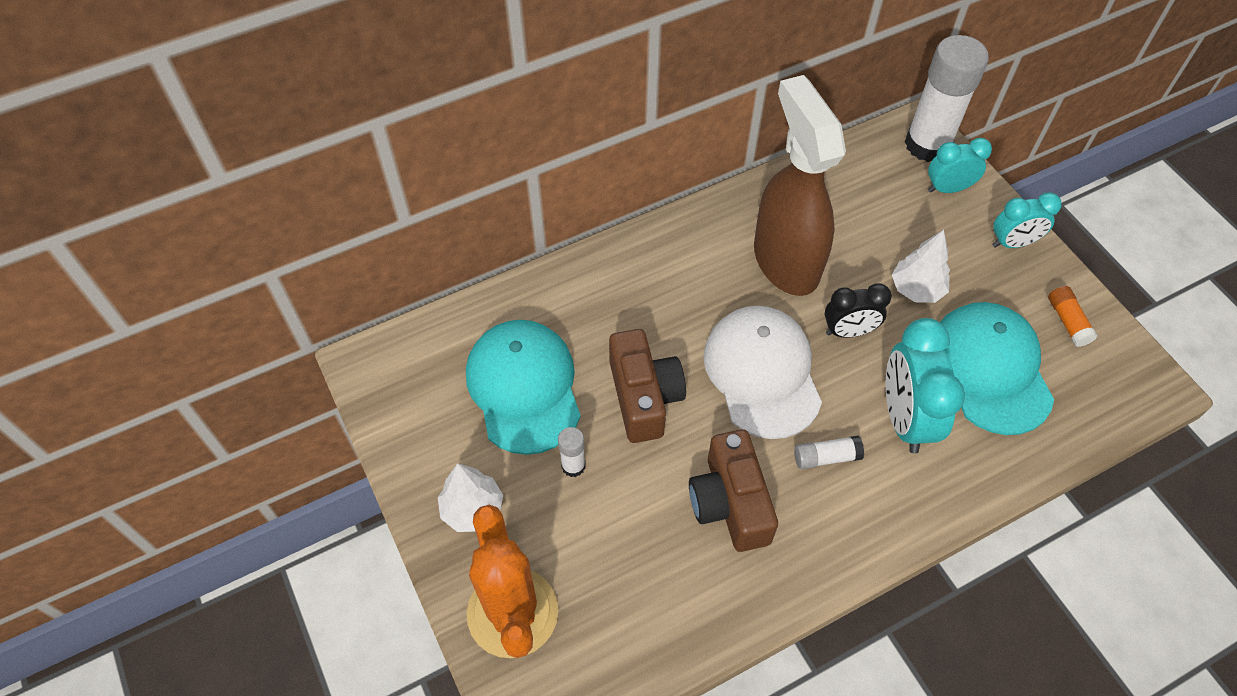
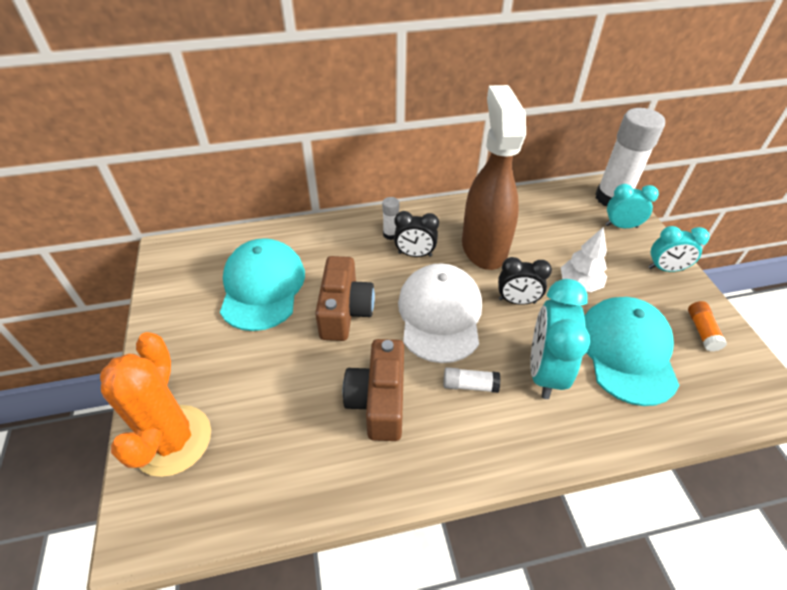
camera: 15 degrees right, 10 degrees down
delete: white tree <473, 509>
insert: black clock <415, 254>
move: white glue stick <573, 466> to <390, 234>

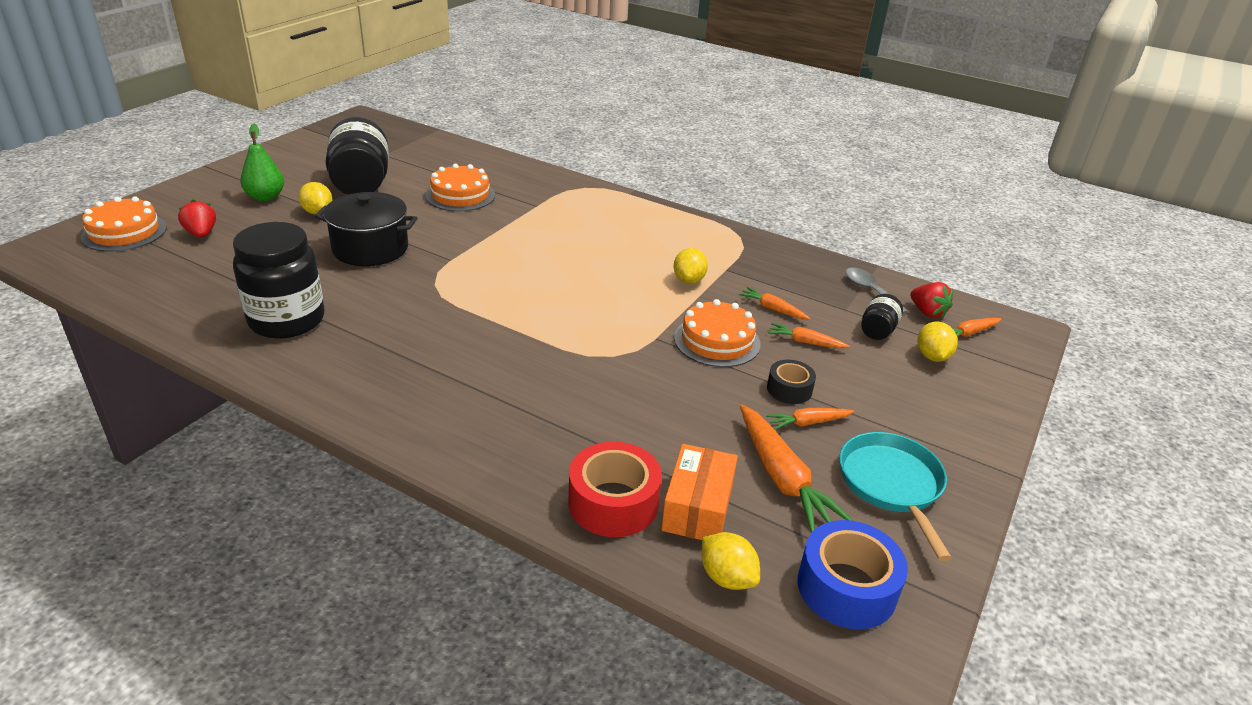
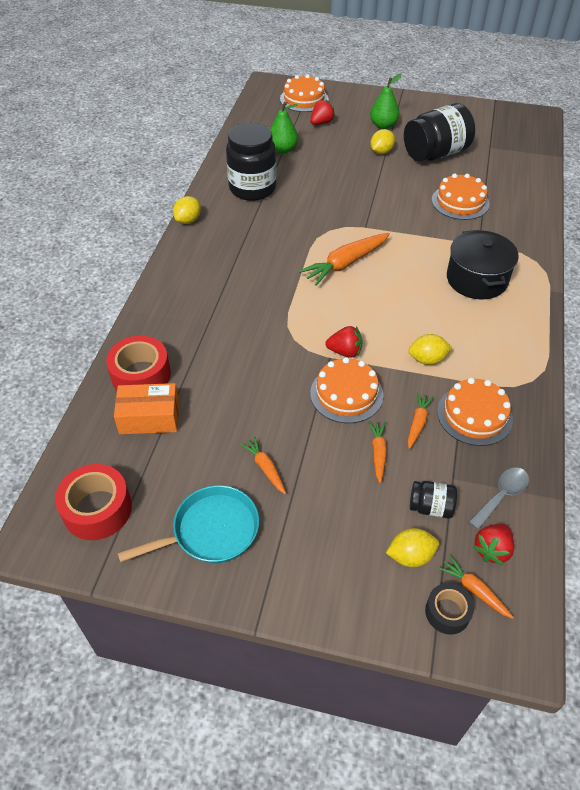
camera: 75 degrees right, 15 degrees up
insert: green pear <283, 149>; red strawberry <345, 351>; orange cake <474, 415>
move: black pot <370, 248> to <476, 279>; black tape <789, 389> to <447, 612>; orange carrot <782, 478> to <345, 264>; yellow lemon <727, 577> to <188, 220>
recolor: blue tape <846, 588> to red tape <97, 509>

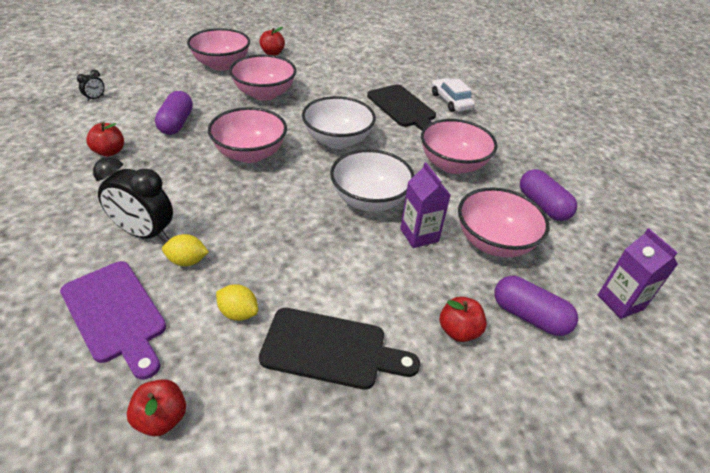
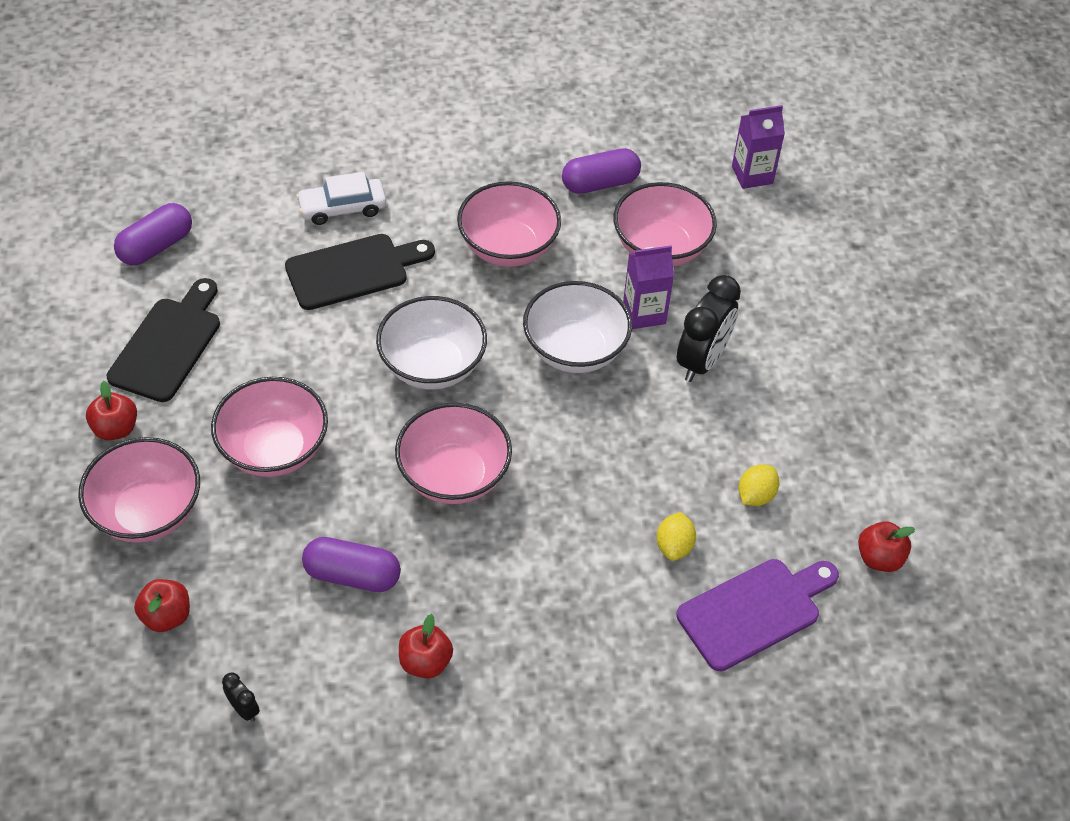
camera: 80 degrees left, 10 degrees up
move: black clock <144, 233> to <701, 361>; purple capsule <529, 316> to <156, 246>; red apple <459, 331> to <166, 616>; black cutting board <331, 349> to <168, 344>

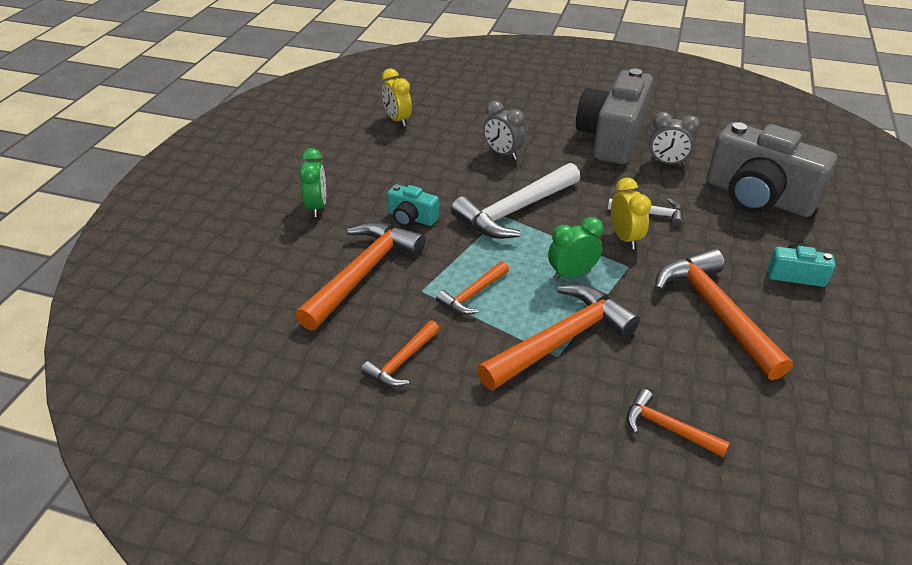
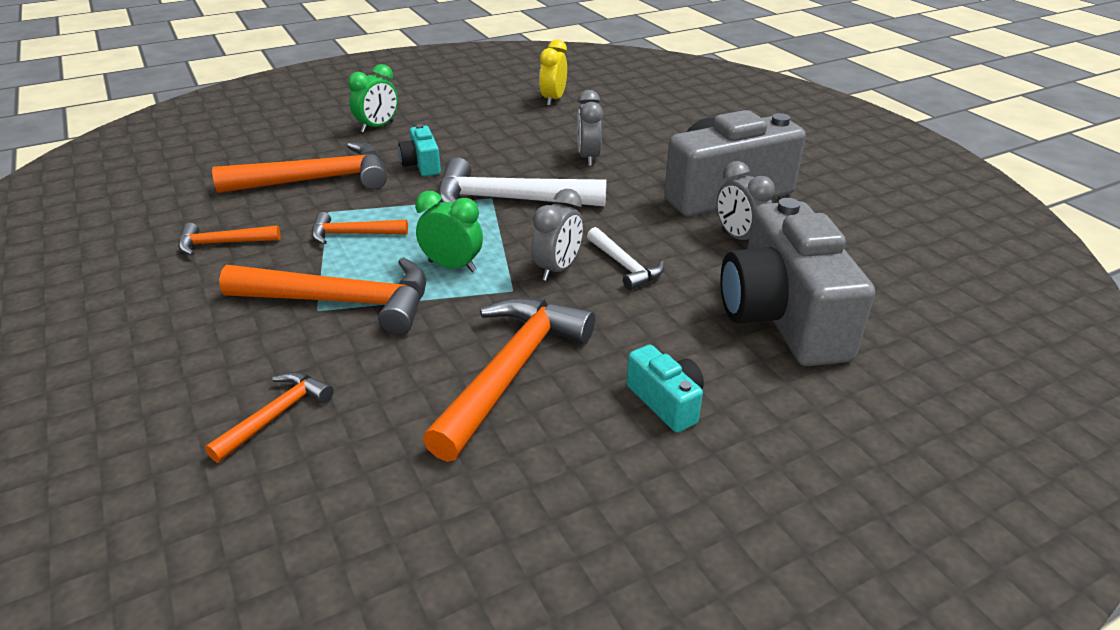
camera: 45 degrees right, 5 degrees down
recolor: yellow clock <625, 238> to grey clock <557, 269>
rotate: orange hammer <667, 428> = <276, 415> 45 degrees clockwise

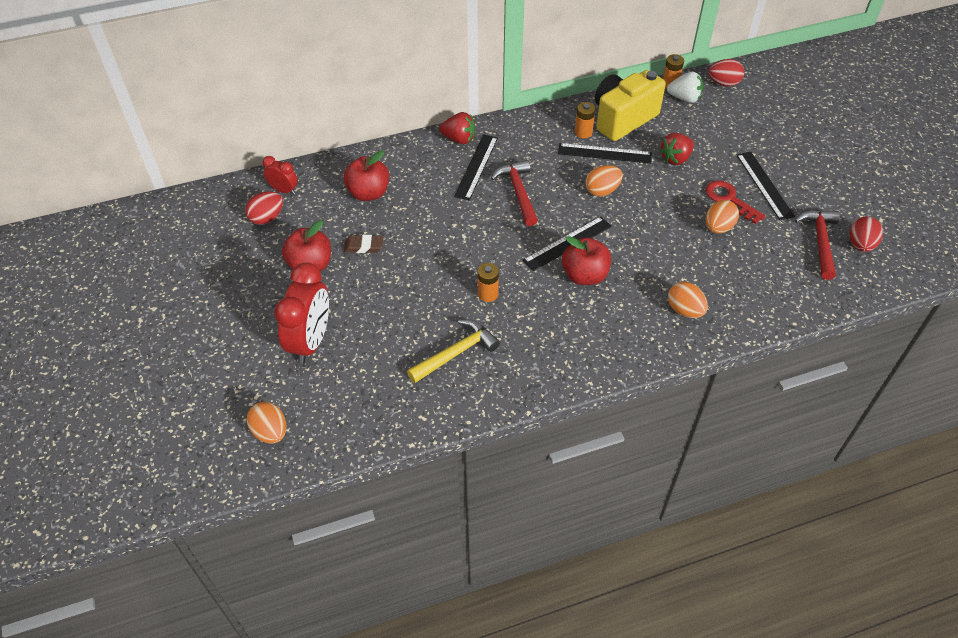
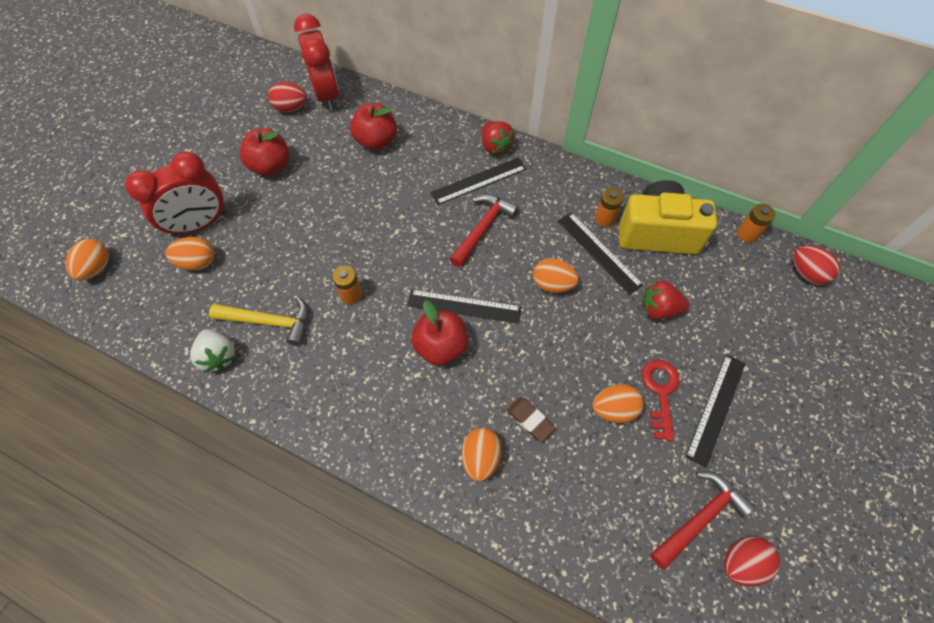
camera: 45 degrees right, 10 degrees up
insert: orange egg <197, 262>
move: white strawberry <684, 98> to <218, 356>; brown eraser <364, 246> to <530, 420>
resize: red clock <284, 190> = <327, 95> x1.93

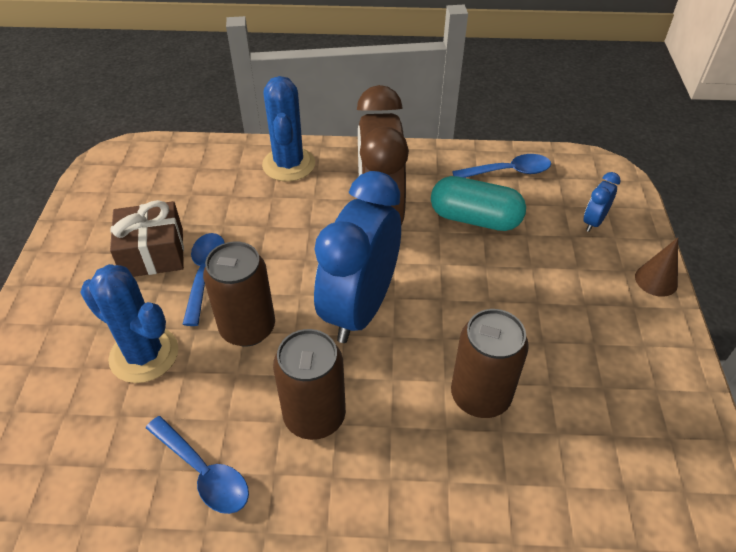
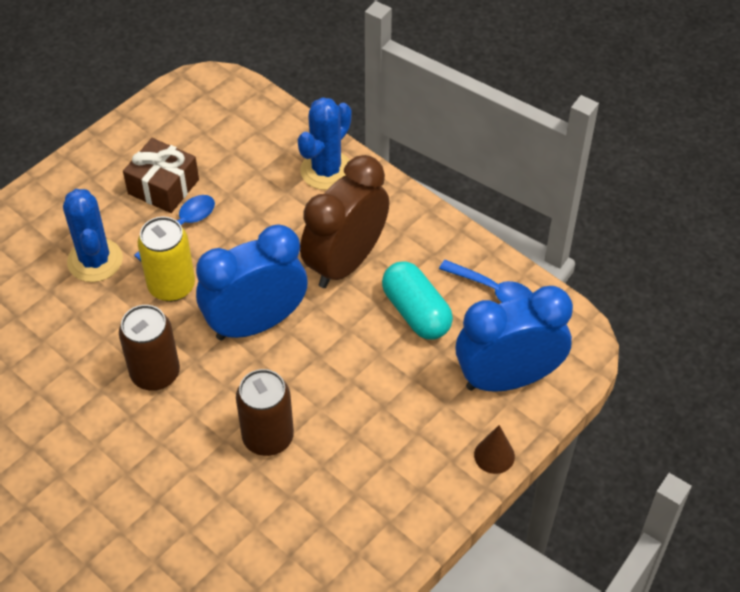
camera: 40 degrees right, 5 degrees up
delete: blue spoon <204, 472>
recolor: brown can <247, 328> to yellow can <171, 286>
resize: blue clock <593, 222> = <508, 379> x2.42

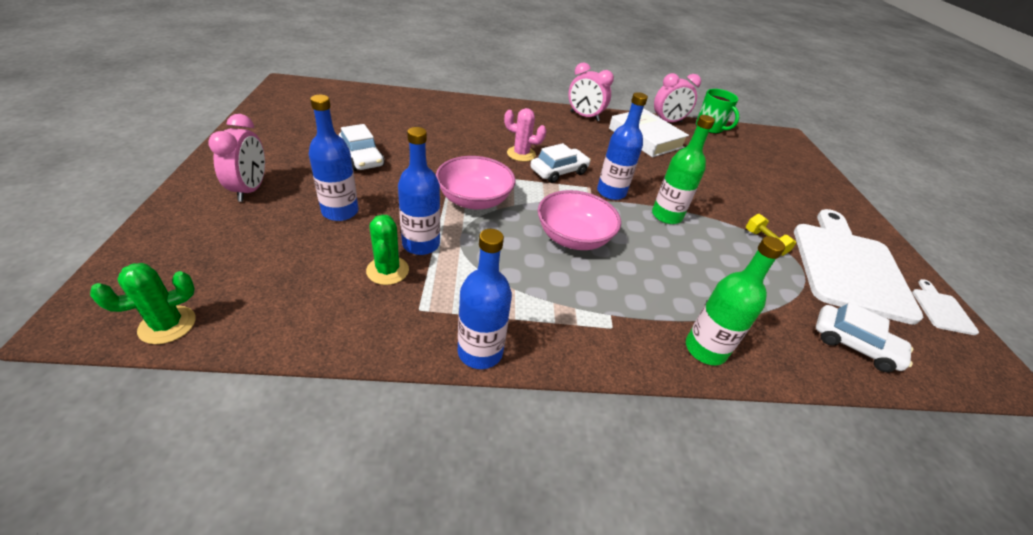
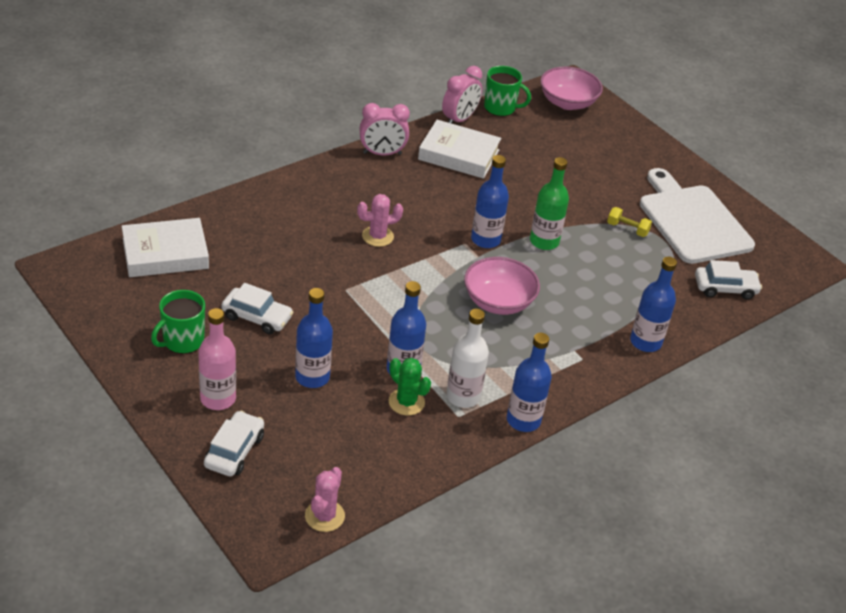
camera: 35 degrees left, 0 degrees up
delete: white cutting board <941, 309>
insert: white book <165, 253>; green mug <182, 341>; white bottle <463, 396>
move: white car <559, 171> to <234, 451>; pink bowl <474, 200> to <567, 103>
replace: pink clock <250, 189> to pink bottle <218, 398>
recolor: green bottle <705, 349> to blue bottle <645, 342>; green cactus <167, 325> to pink cactus <324, 516>

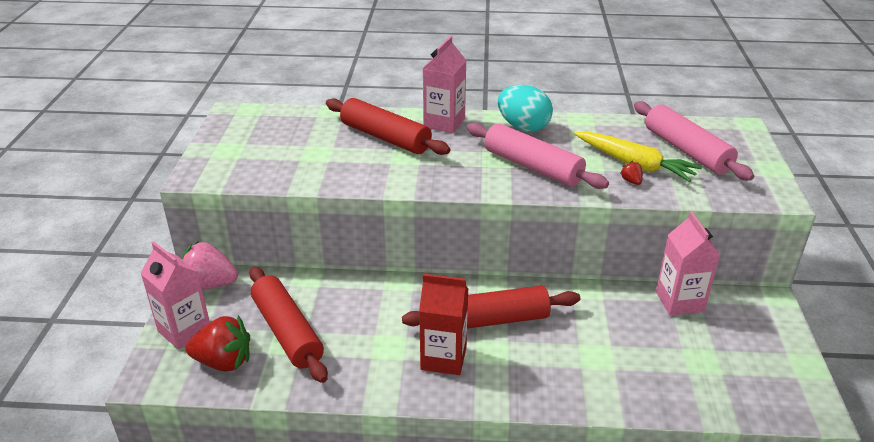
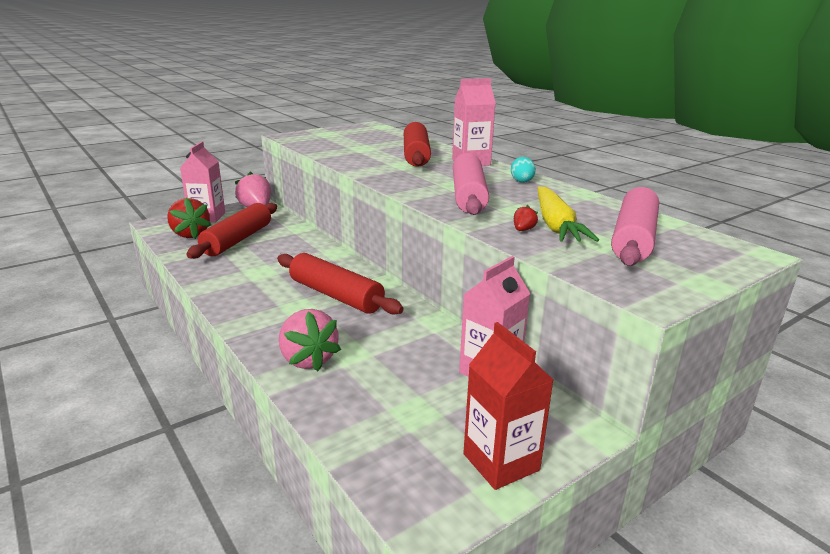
camera: 50 degrees right, 10 degrees down
insert: pink strawberry <308, 359>
move: red carton <443, 358> to <501, 462>
resize: turquoise egg <523, 127> = <521, 181> x0.54

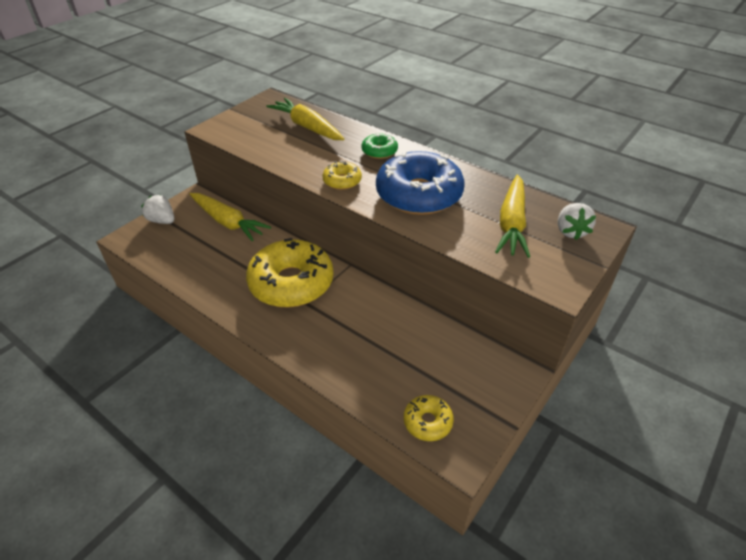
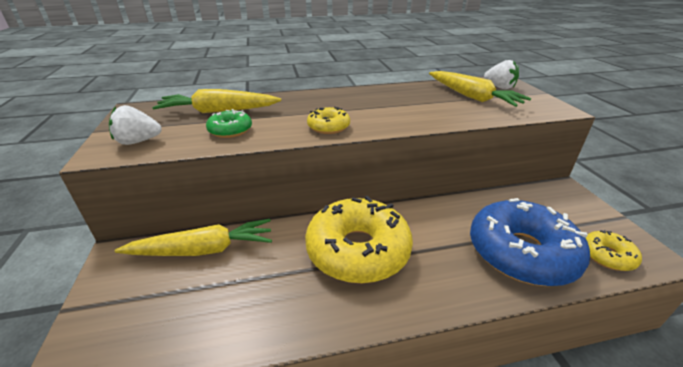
camera: 50 degrees left, 10 degrees down
move: green donut <379, 151> to <230, 130>; blue donut <419, 194> to <521, 252>; white strawberry <162, 221> to <138, 141>

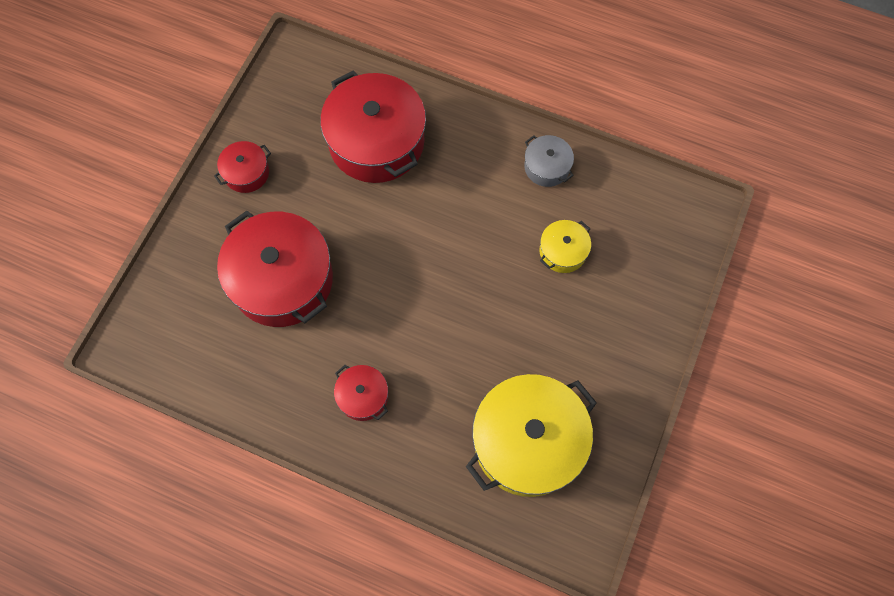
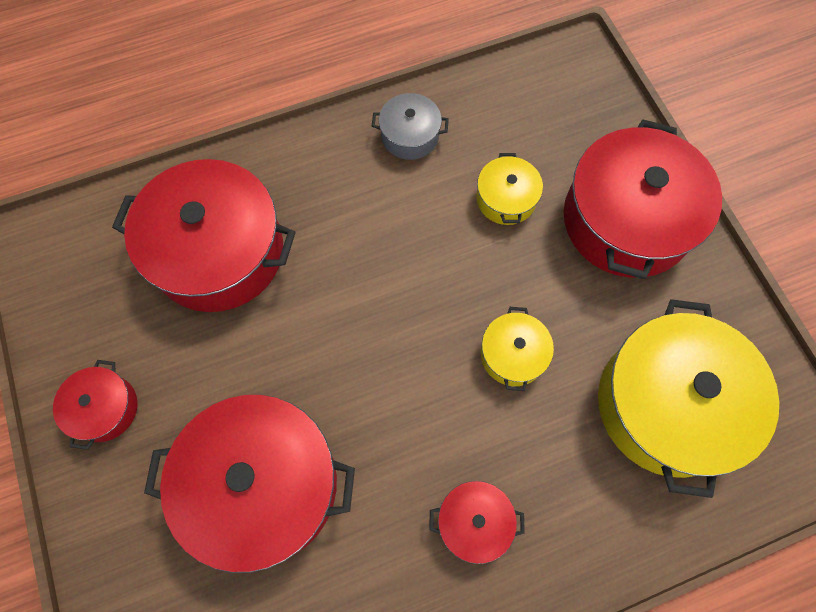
camera: 45 degrees left, 0 degrees up
insert: red pot <626, 220>; yellow pot <513, 354>

